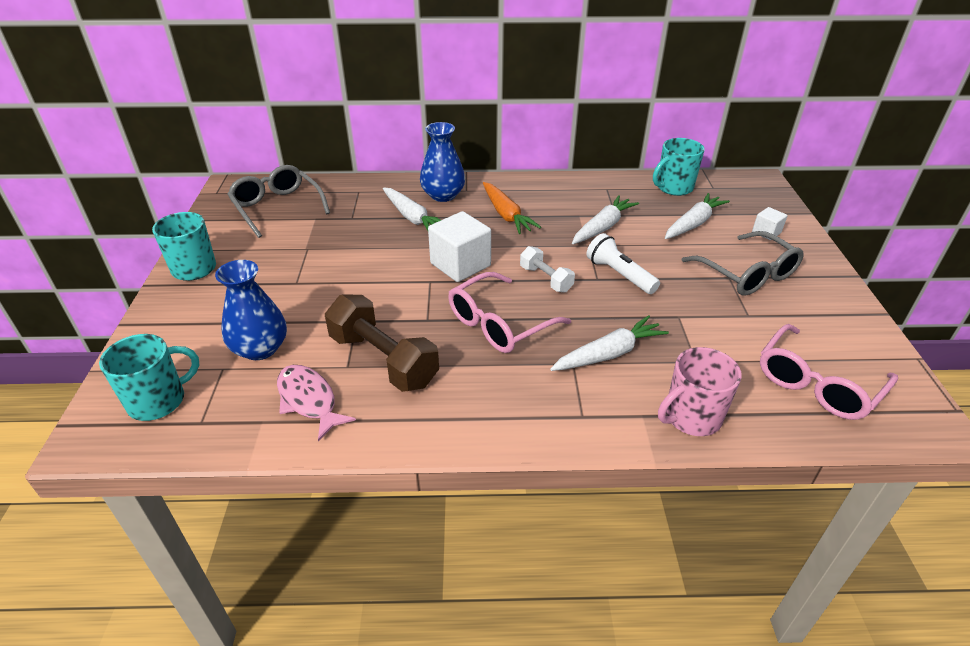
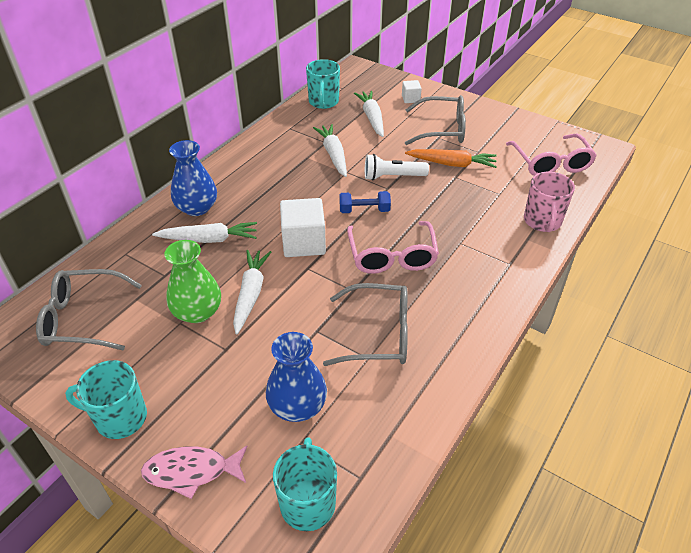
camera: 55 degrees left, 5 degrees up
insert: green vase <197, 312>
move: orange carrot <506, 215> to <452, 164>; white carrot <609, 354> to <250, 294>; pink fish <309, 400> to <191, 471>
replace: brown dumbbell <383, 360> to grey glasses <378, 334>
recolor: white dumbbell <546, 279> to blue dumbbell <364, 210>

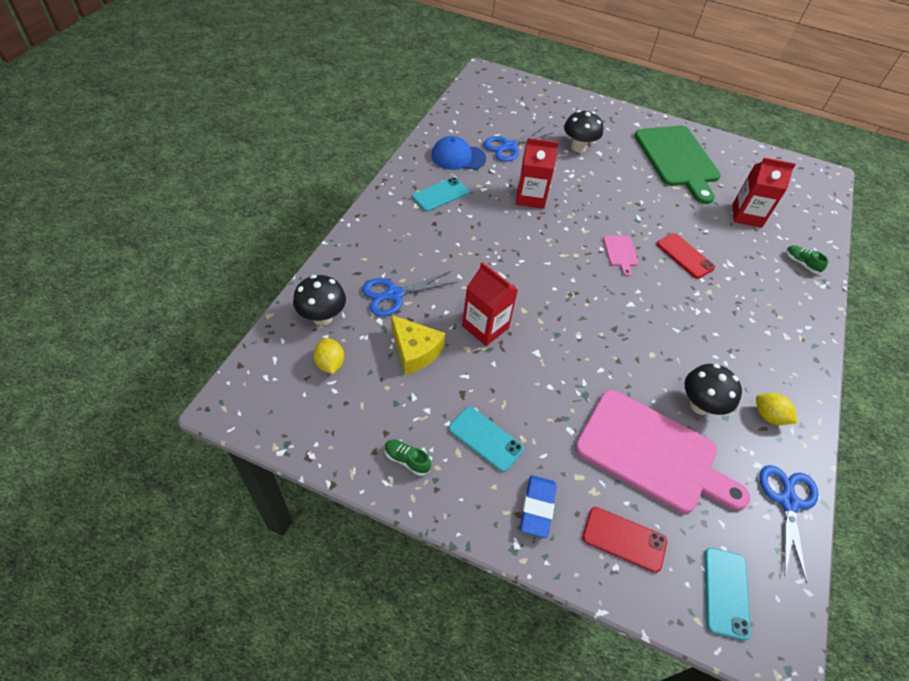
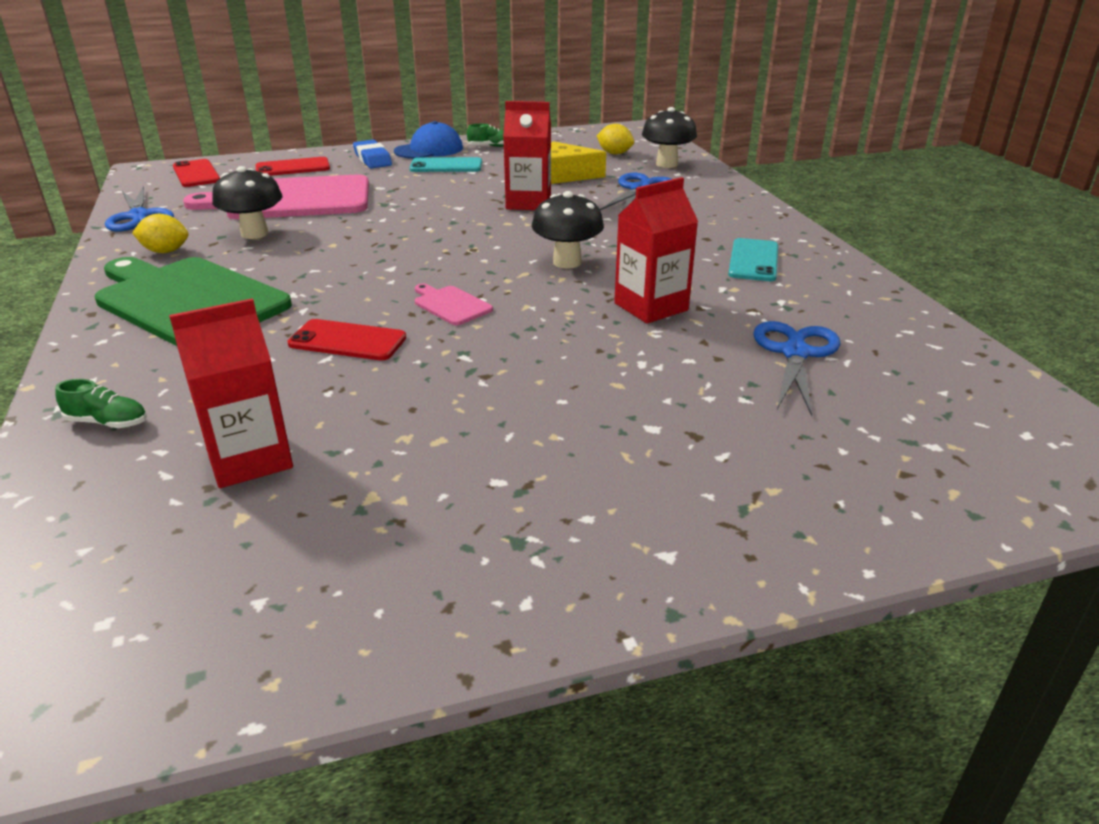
camera: 145 degrees right, 20 degrees down
move: black mushroom <578, 147> to <567, 262>; green cutting board <677, 159> to <187, 300>; blue cap <458, 157> to <429, 150>
recolor: turquoise phone <726, 592> to red phone <196, 174>

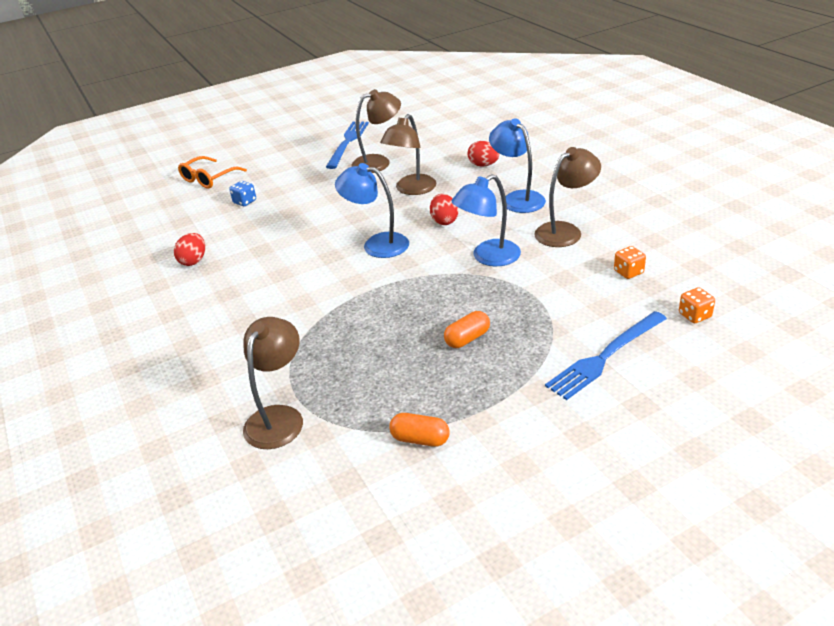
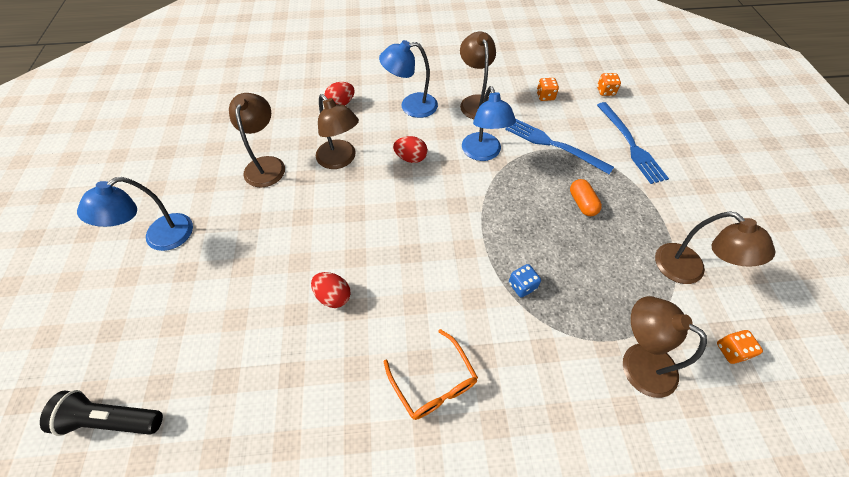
camera: 70 degrees left, 20 degrees up
insert: orange dice <731, 351>; black flashlight <111, 419>
move: blue fork <348, 142> to <553, 145>; orange glasses <209, 178> to <433, 382>; blue lamp <377, 244> to <160, 238>; blue dice <245, 202> to <522, 286>; red egg <193, 261> to <333, 296>
replace: orange capsule <420, 439> to brown lamp <688, 271>

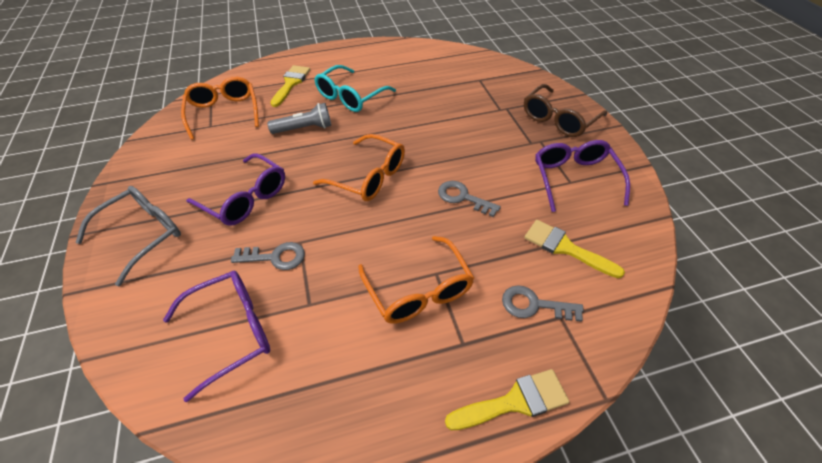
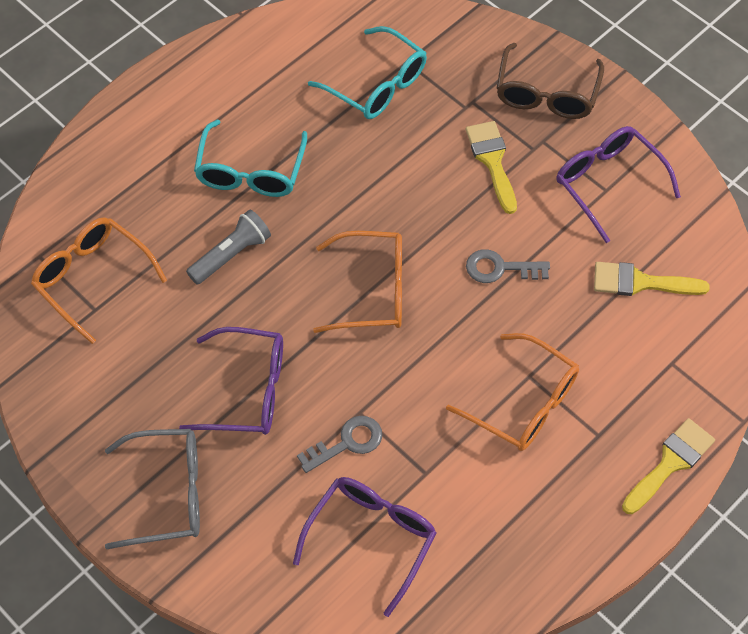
camera: 30 degrees left, 10 degrees up
delete: grey key <534, 305>
insert: turquoise glasses <377, 85>
move: yellow brush <291, 83> to <492, 161>
rotate: grey glasses <143, 234> = <168, 494> 75 degrees clockwise

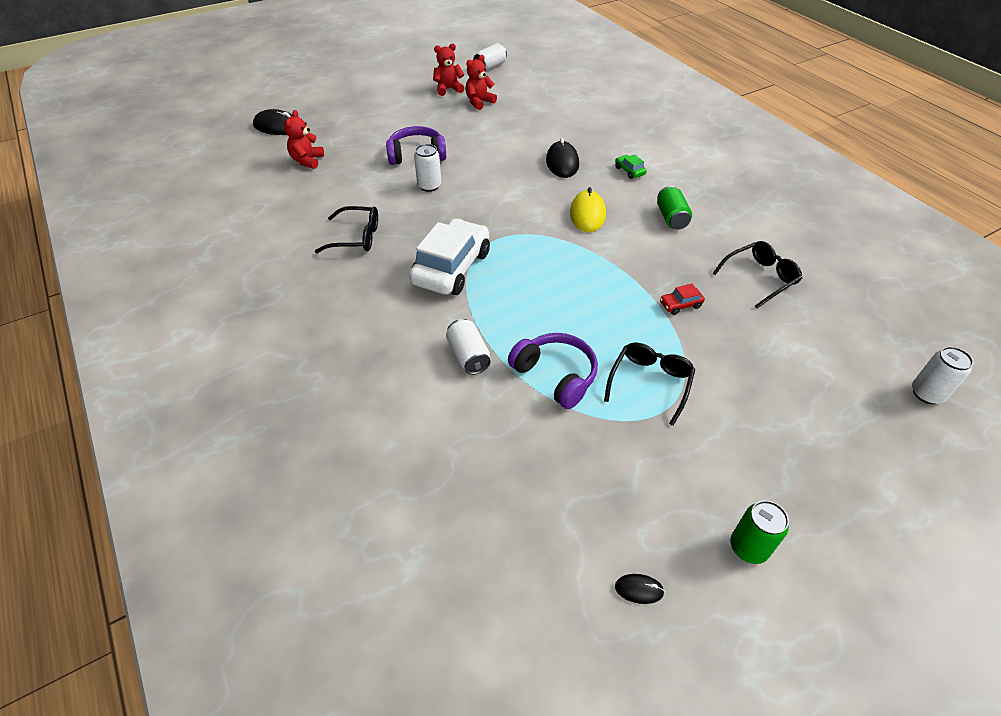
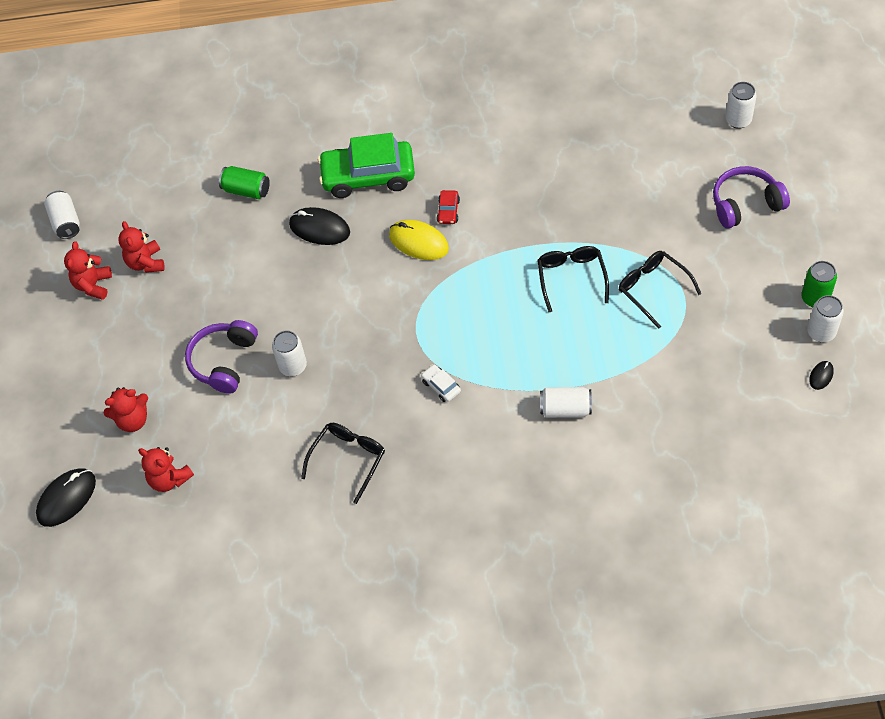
camera: 60 degrees left, 10 degrees up
insert: white can <821, 332>; red teddy bear <133, 420>
move: green can <671, 218> to <246, 190>; black glasses <760, 278> to <571, 278>; red car <680, 305> to <448, 211>; purple headphones <555, 375> to <745, 204>
resize: green car <629, 171> = <368, 176> x2.44; white car <451, 268> = <441, 386> x0.41

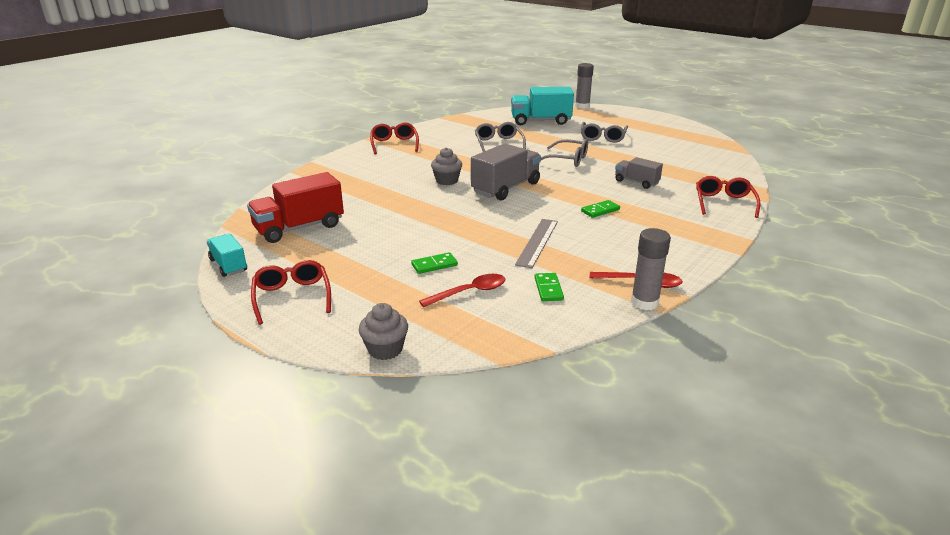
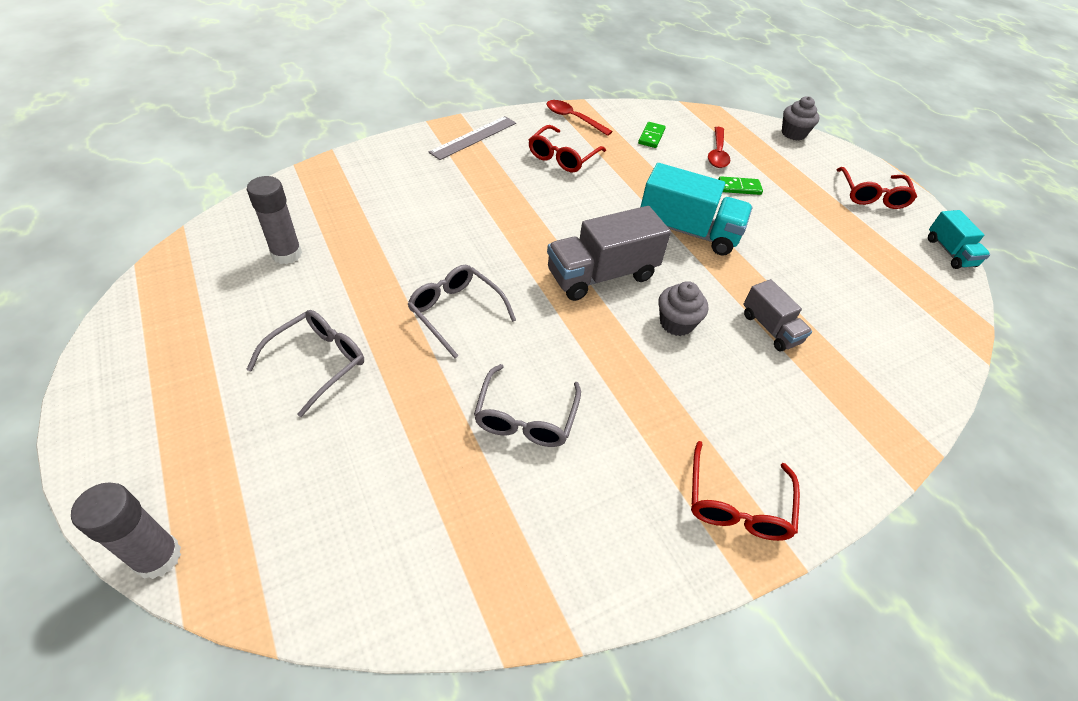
camera: 160 degrees left, 20 degrees up
delete: red truck <299, 228>; green domino <600, 210>
move: turquoise truck <540, 121> to <687, 231>; grey truck <636, 182> to <770, 328>; red glasses <724, 203> to <562, 157>; grey ruler <537, 242> to <473, 137>; grey glue stick <644, 302> to <286, 254>
rotate: red spoon <469, 292> = <717, 153> 75 degrees counterclockwise

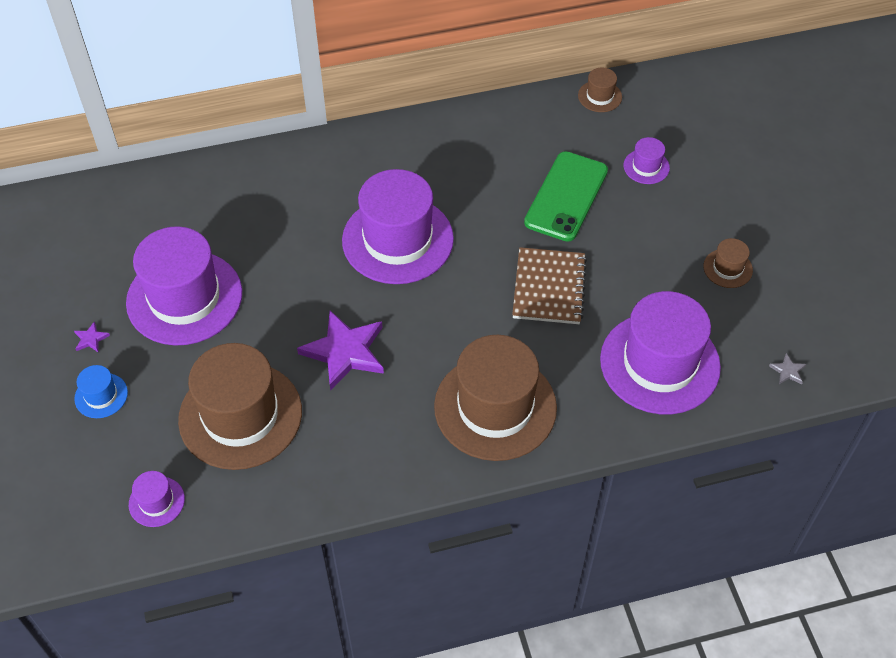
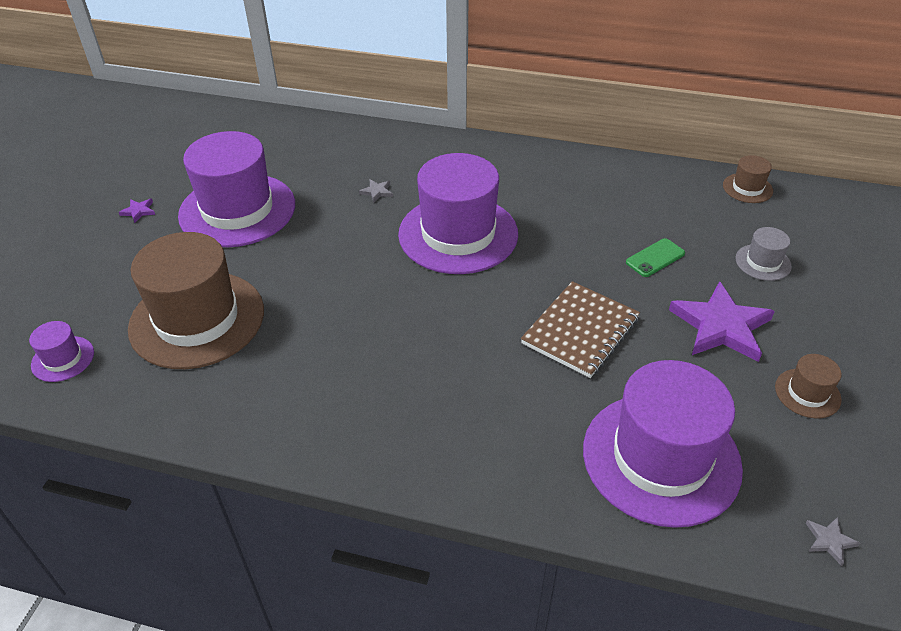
camera: 30 degrees right, 10 degrees down
delete: brown hat <495, 407>; blue hat <101, 395>
insert: grey star <377, 192>
move: purple star <345, 351> to <721, 326>
recolor: purple hat <646, 167> to grey hat <763, 262>
resize: green phone <566, 196> = <655, 258> x0.48

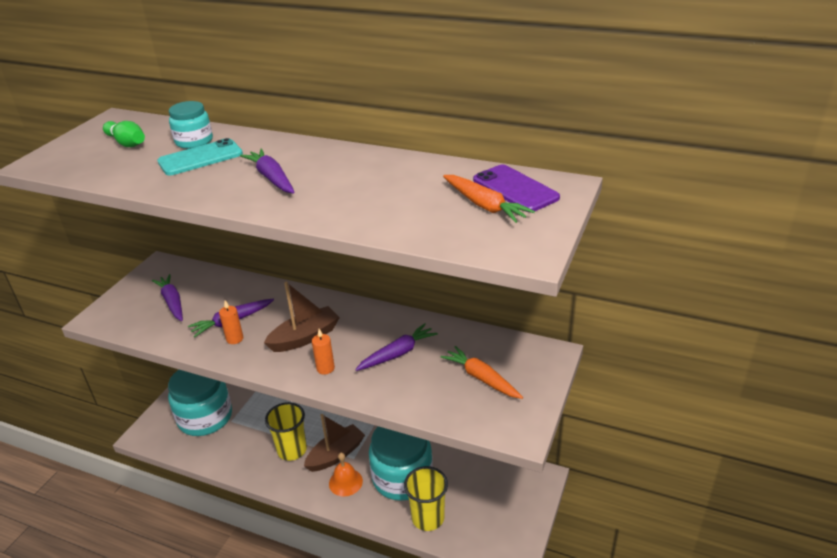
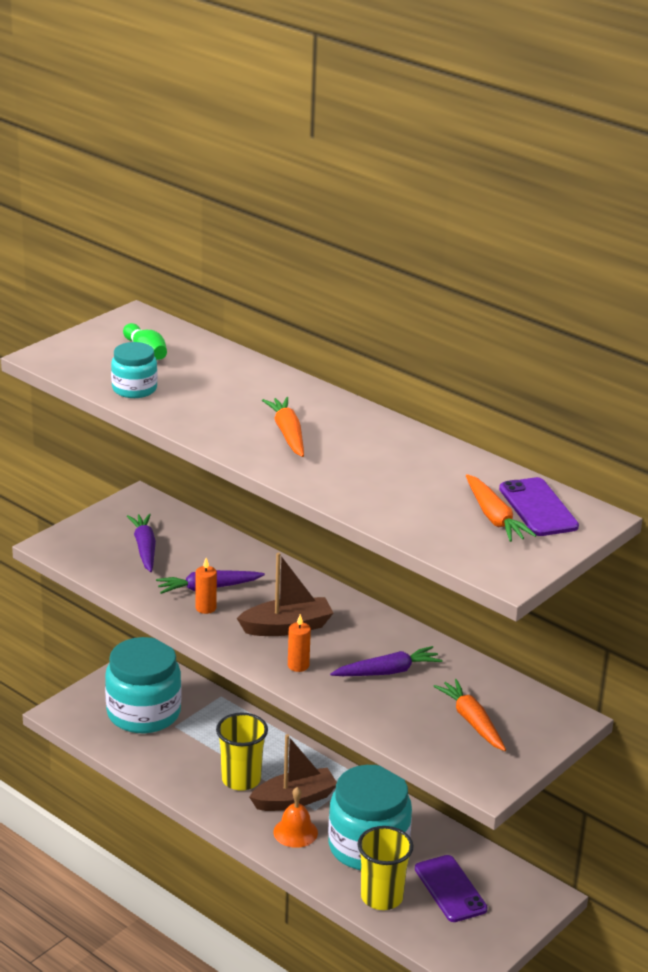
camera: 15 degrees right, 5 degrees down
delete: turquoise phone <200, 158>
insert: purple phone <450, 889>
move: turquoise jar <194, 141> to <134, 389>
recolor: purple carrot <271, 178> to orange carrot <288, 434>

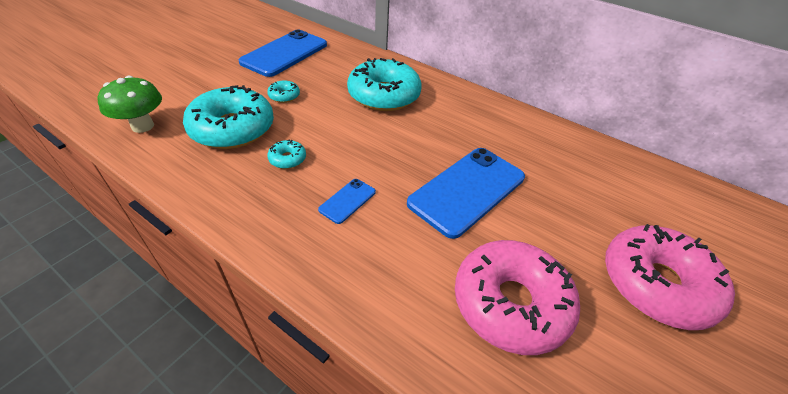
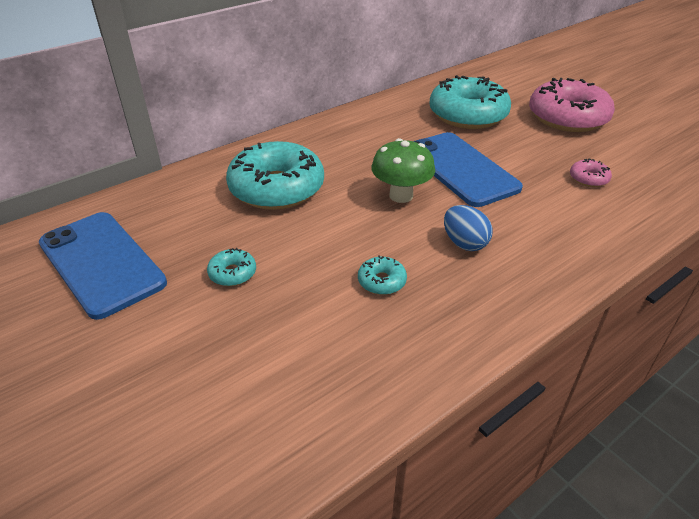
camera: 70 degrees left, 5 degrees down
move: green mushroom <143, 126> to <401, 195>; turquoise donut <232, 129> to <468, 115>
replace: blue phone <347, 201> to blue egg <464, 243>
resize: pink donut <510, 303> = <588, 179> x0.42

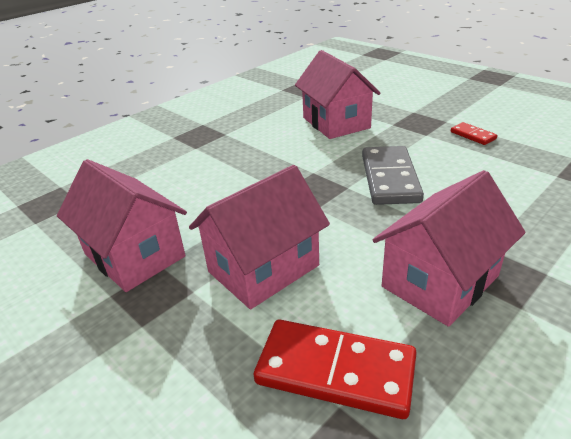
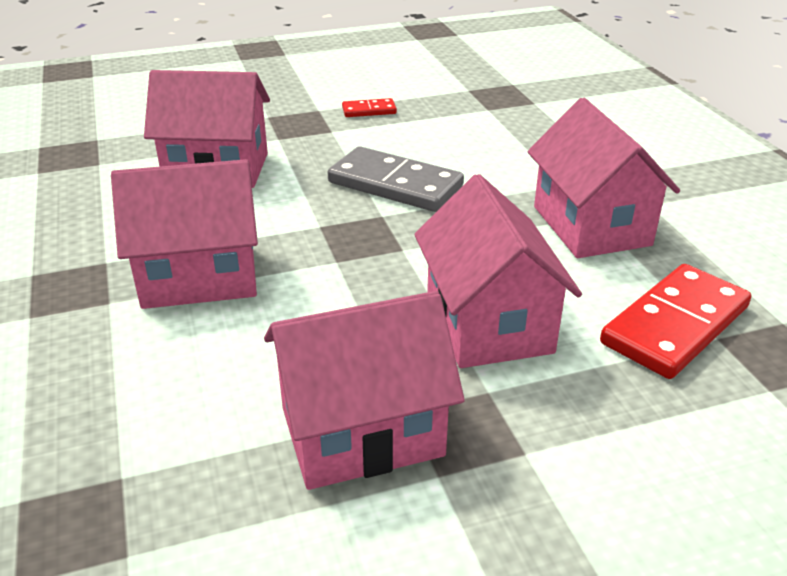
camera: 65 degrees left, 0 degrees up
insert: pink house <199, 276>

